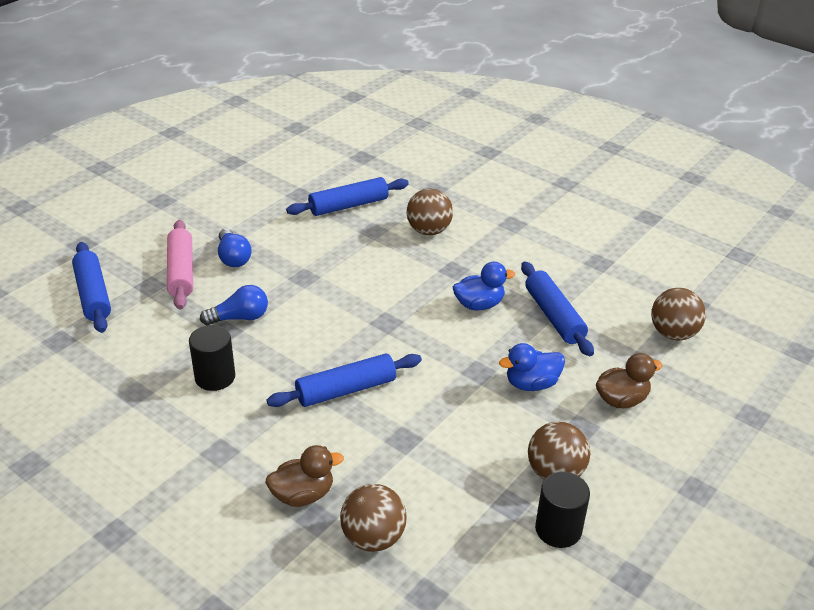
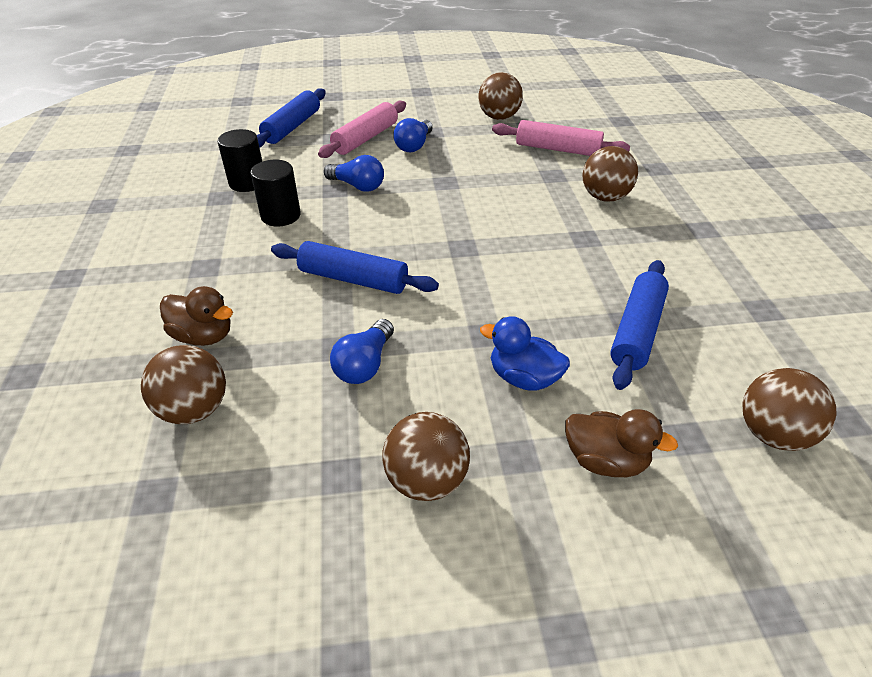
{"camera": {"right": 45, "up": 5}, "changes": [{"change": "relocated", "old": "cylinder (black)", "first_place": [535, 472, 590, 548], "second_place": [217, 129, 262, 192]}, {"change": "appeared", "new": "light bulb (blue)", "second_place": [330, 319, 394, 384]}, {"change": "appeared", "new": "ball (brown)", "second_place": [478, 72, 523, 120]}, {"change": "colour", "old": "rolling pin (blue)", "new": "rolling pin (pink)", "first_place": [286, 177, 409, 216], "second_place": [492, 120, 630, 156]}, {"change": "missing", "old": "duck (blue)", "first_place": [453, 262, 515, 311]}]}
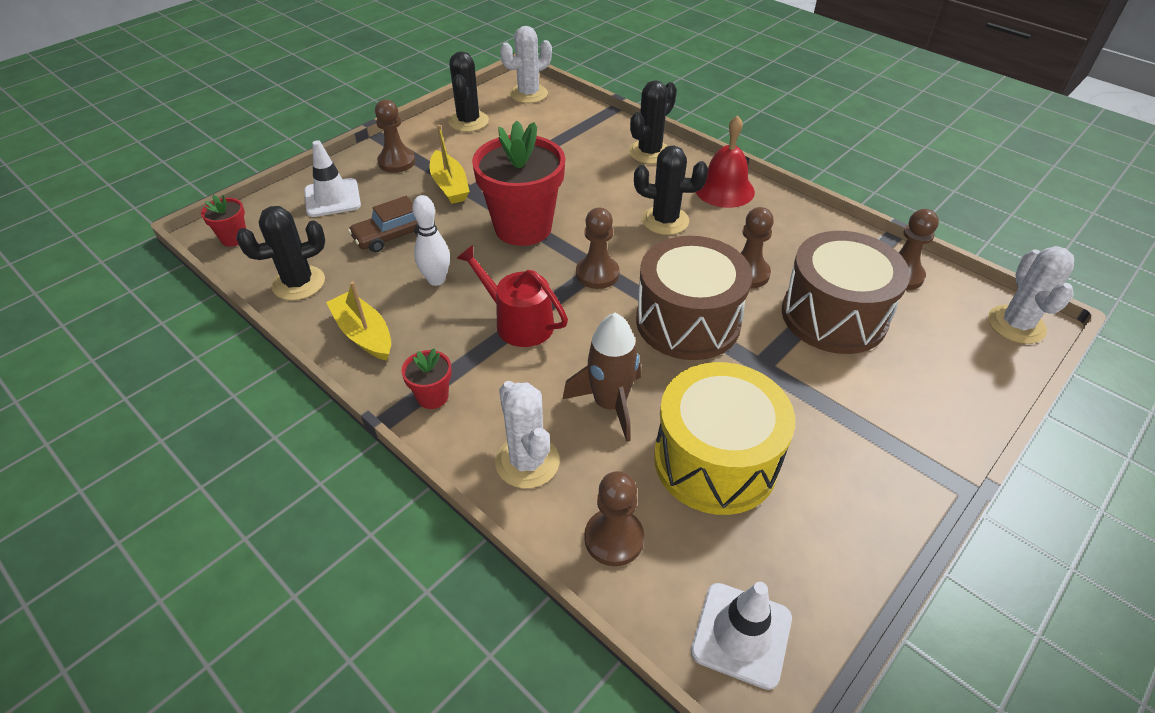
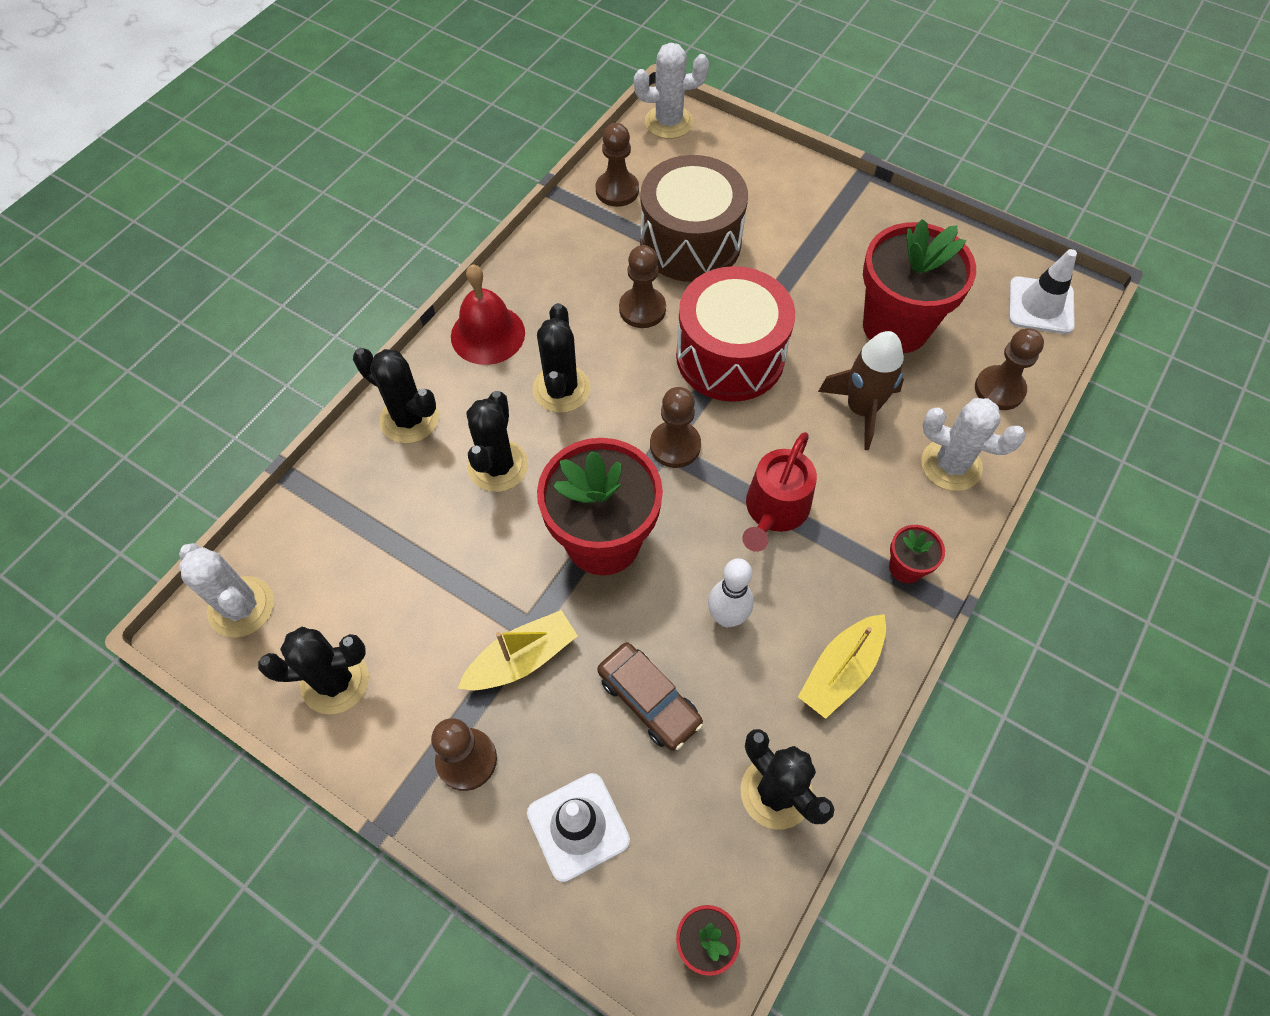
{"camera": {"right": -100, "up": 15}, "changes": [{"change": "appeared", "new": "cactus (black)", "second_place": [467, 391, 528, 492]}, {"change": "colour", "old": "drum (brown)", "new": "drum (red)", "first_place": [636, 236, 753, 360], "second_place": [676, 266, 795, 402]}, {"change": "exchanged", "old": "drum (yellow)", "new": "flower pot (red)", "first_place": [654, 362, 795, 515], "second_place": [863, 219, 976, 353]}, {"change": "spun", "old": "cactus (white)", "first_place": [495, 381, 560, 489], "second_place": [921, 398, 1026, 491], "degrees": 60}]}
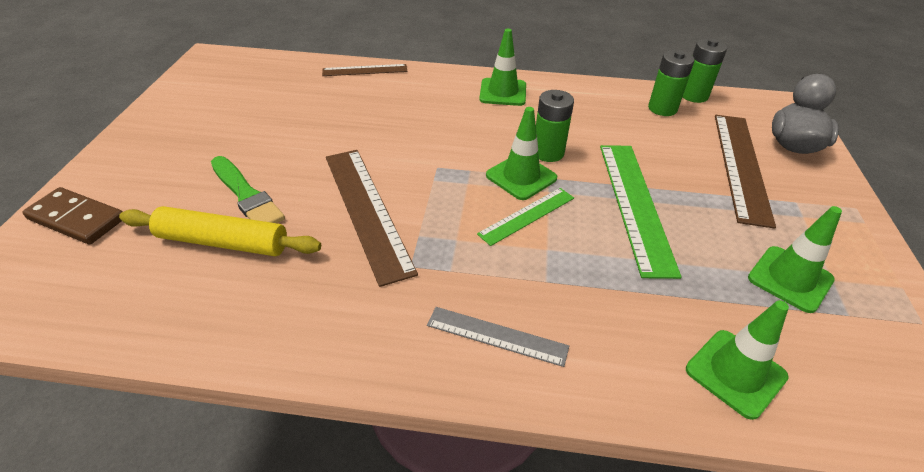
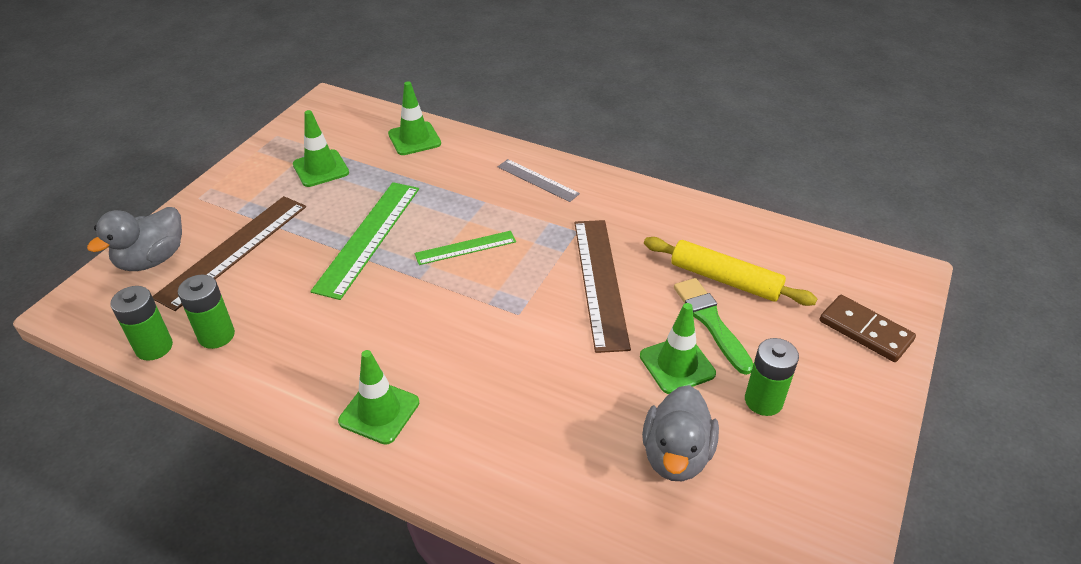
{"camera": {"right": -160, "up": 0}, "changes": [{"change": "relocated", "old": "traffic cone (green)", "first_place": [486, 107, 557, 200], "second_place": [640, 303, 716, 394]}, {"change": "appeared", "new": "duck (grey)", "second_place": [642, 385, 719, 481]}, {"change": "relocated", "old": "battery (green)", "first_place": [536, 90, 574, 162], "second_place": [745, 338, 799, 416]}, {"change": "missing", "old": "ruler (brown)", "first_place": [322, 64, 407, 76]}]}
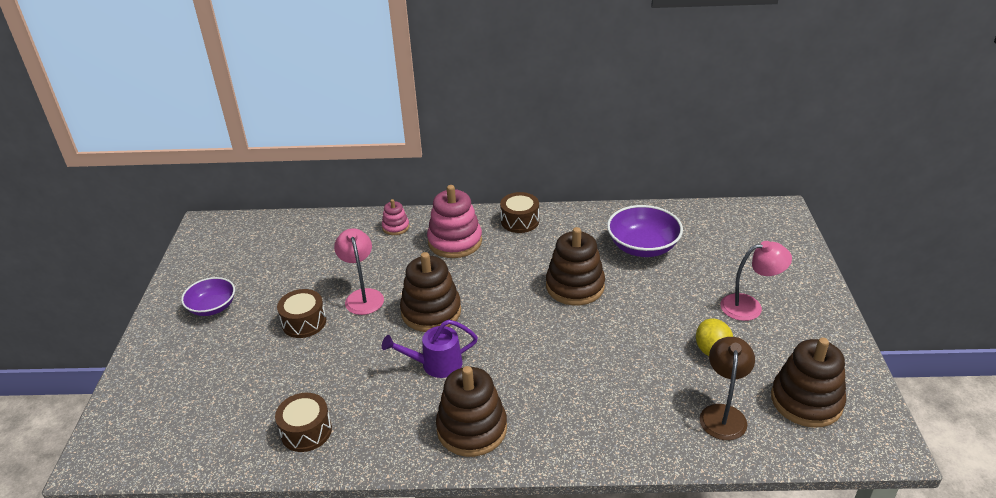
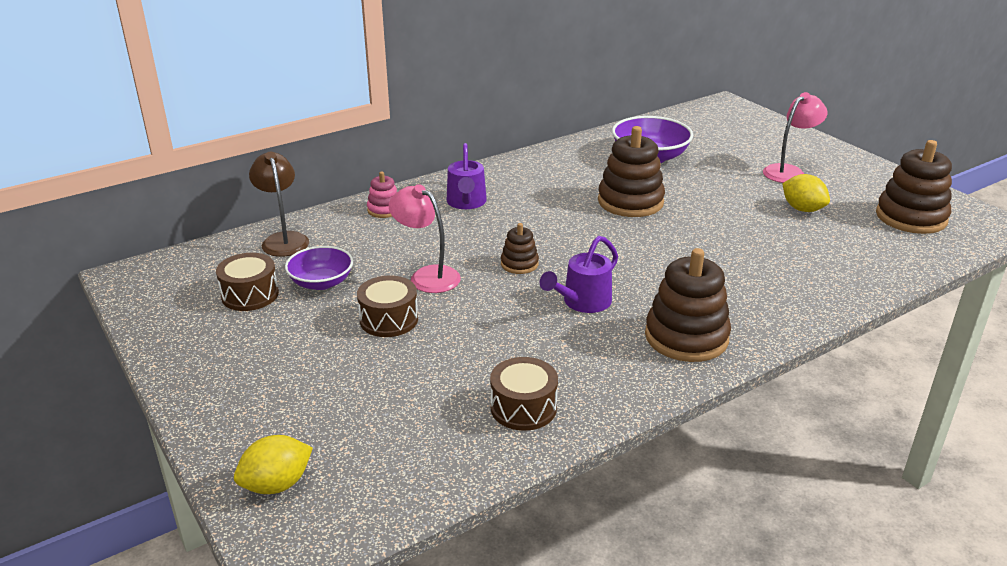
{"camera": {"right": -35, "up": -5}, "changes": [{"change": "relocated", "old": "drum (brown)", "first_place": [500, 192, 539, 233], "second_place": [216, 253, 279, 311]}, {"change": "appeared", "new": "lemon (yellow)", "second_place": [234, 435, 313, 494]}, {"change": "relocated", "old": "lamp (brown)", "first_place": [700, 337, 755, 440], "second_place": [249, 152, 309, 257]}, {"change": "relocated", "old": "bowl (purple)", "first_place": [181, 277, 235, 316], "second_place": [285, 246, 353, 290]}, {"change": "exchanged", "old": "stacking toy (pink)", "new": "watering can (purple)", "first_place": [427, 185, 482, 258], "second_place": [447, 143, 487, 209]}, {"change": "size", "old": "stacking toy (brown)", "first_place": [400, 252, 461, 332], "second_place": [501, 223, 539, 274], "factor": 0.51}]}
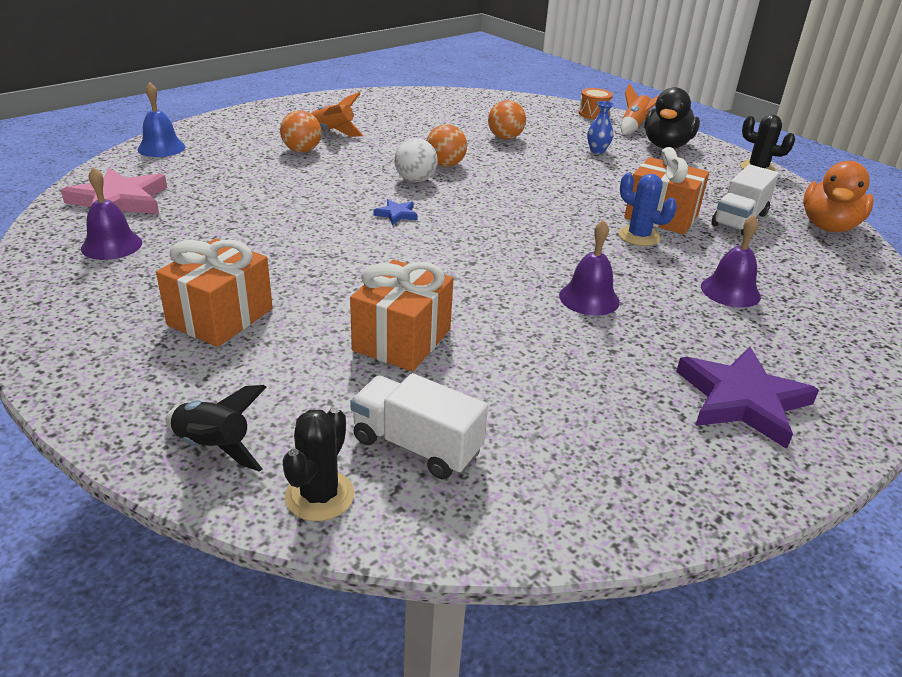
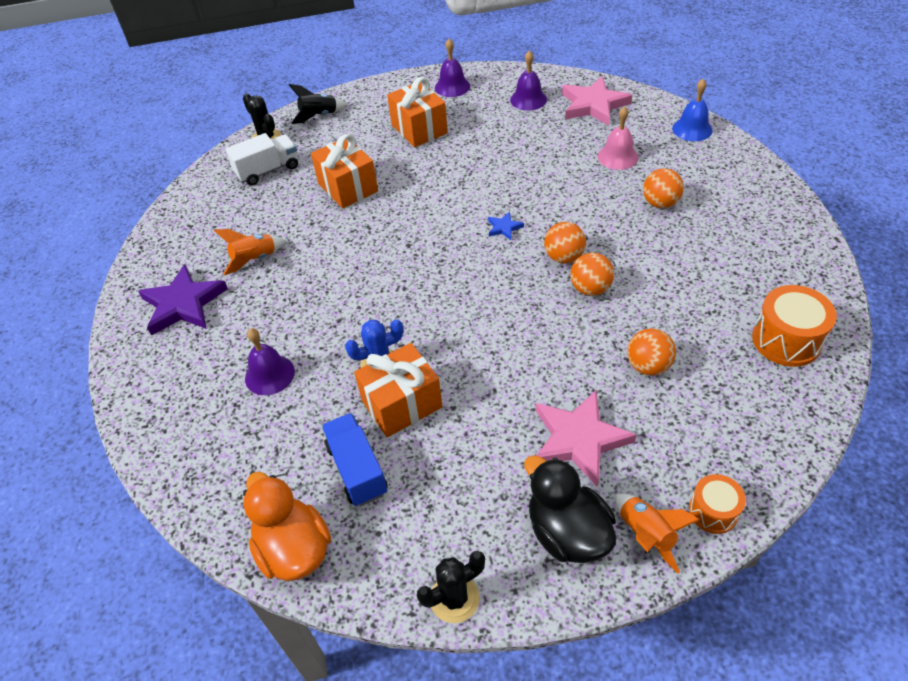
{"camera": {"right": 125, "up": 15}, "changes": [{"change": "relocated", "old": "rocket (orange)", "first_place": [311, 92, 363, 137], "second_place": [214, 229, 286, 275]}, {"change": "colour", "old": "truck (white)", "new": "truck (blue)", "first_place": [712, 165, 779, 235], "second_place": [322, 413, 388, 506]}, {"change": "relocated", "old": "bell (purple)", "first_place": [559, 220, 620, 316], "second_place": [435, 39, 470, 97]}, {"change": "exchanged", "old": "vase (blue)", "new": "star (pink)", "first_place": [587, 101, 614, 154], "second_place": [536, 391, 636, 487]}, {"change": "colour", "old": "ball (white)", "new": "ball (orange)", "first_place": [394, 138, 438, 182], "second_place": [544, 222, 586, 264]}, {"change": "appeared", "new": "bell (pink)", "second_place": [598, 106, 639, 170]}, {"change": "appeared", "new": "drum (orange)", "second_place": [752, 285, 837, 367]}]}
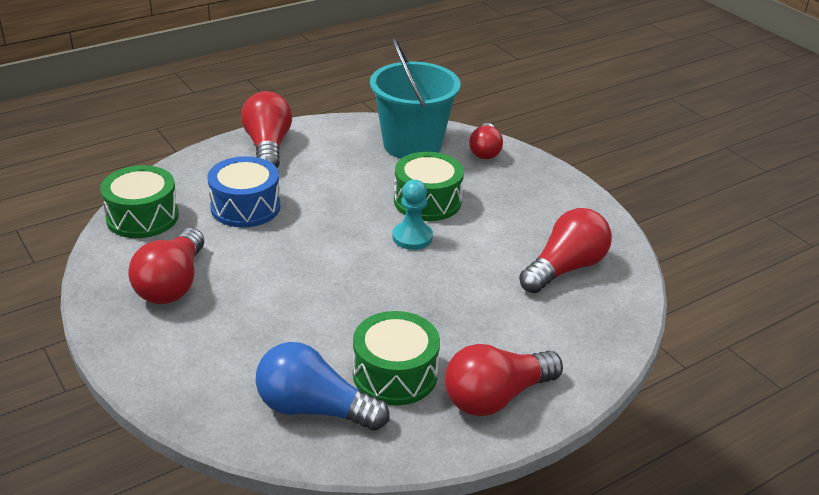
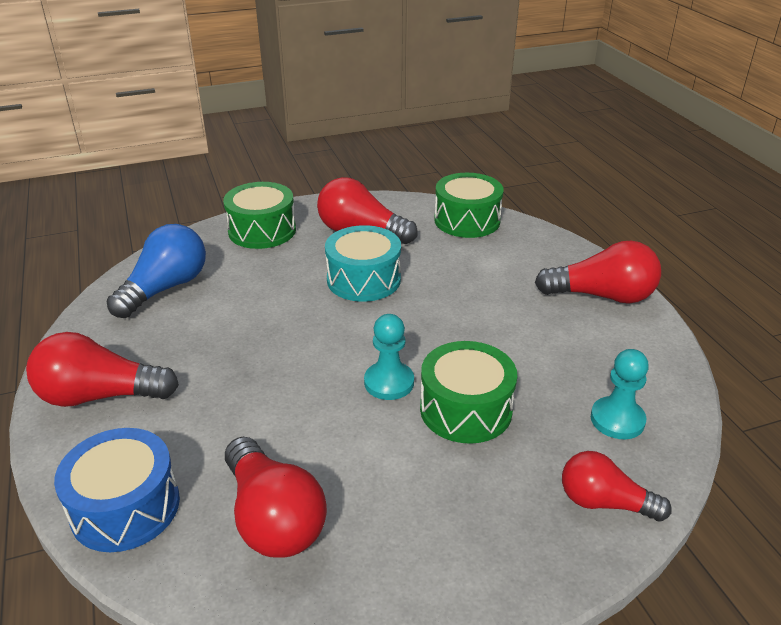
{"camera": {"right": 105, "up": 0}, "changes": [{"change": "spun", "old": "light bulb (red)", "first_place": [445, 344, 563, 416], "second_place": [26, 332, 179, 407], "degrees": -75}, {"change": "relocated", "old": "drum (blue)", "first_place": [207, 156, 280, 228], "second_place": [54, 428, 180, 552]}, {"change": "relocated", "old": "drum (green)", "first_place": [353, 311, 440, 405], "second_place": [223, 182, 296, 249]}, {"change": "appeared", "new": "drum (turquoise)", "second_place": [325, 225, 401, 302]}, {"change": "exchanged", "old": "bucket (turquoise)", "new": "pawn (turquoise)", "first_place": [370, 38, 461, 159], "second_place": [591, 349, 649, 439]}]}
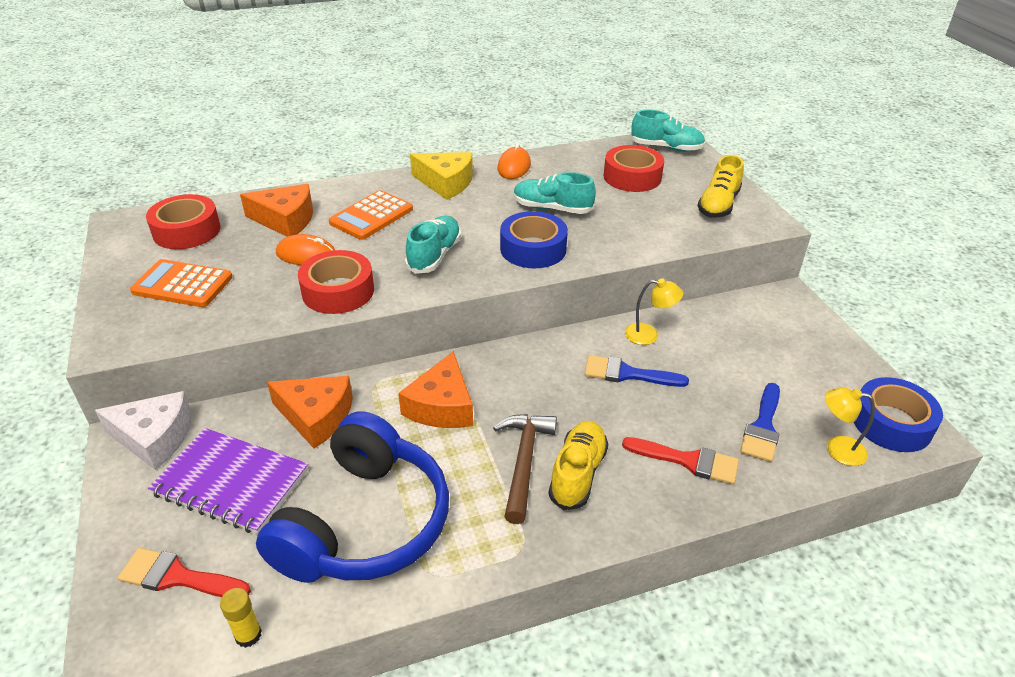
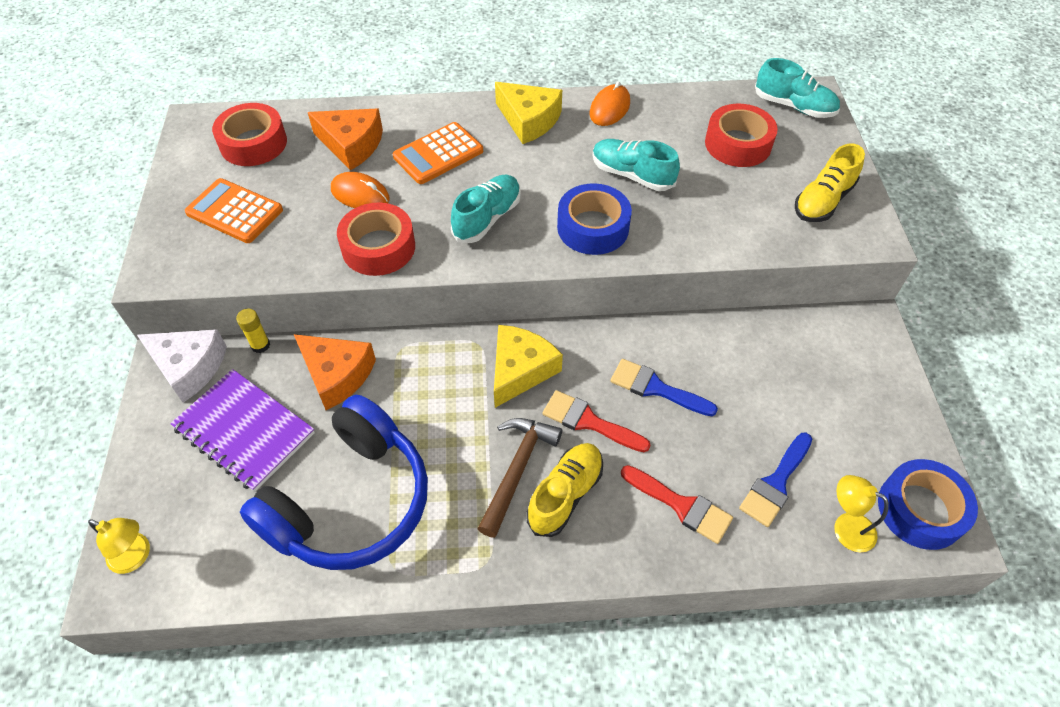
{"camera": {"right": 15, "up": 15}, "changes": [{"change": "relocated", "old": "lamp (yellow)", "first_place": [625, 278, 683, 345], "second_place": [88, 518, 150, 574]}, {"change": "relocated", "old": "glue stick (yellow)", "first_place": [220, 588, 262, 648], "second_place": [236, 309, 270, 353]}, {"change": "appeared", "new": "cheese (yellow)", "second_place": [494, 325, 563, 408]}, {"change": "relocated", "old": "brush (red)", "first_place": [118, 548, 251, 597], "second_place": [542, 390, 651, 452]}, {"change": "missing", "old": "cheese (orange)", "first_place": [398, 351, 473, 428]}]}
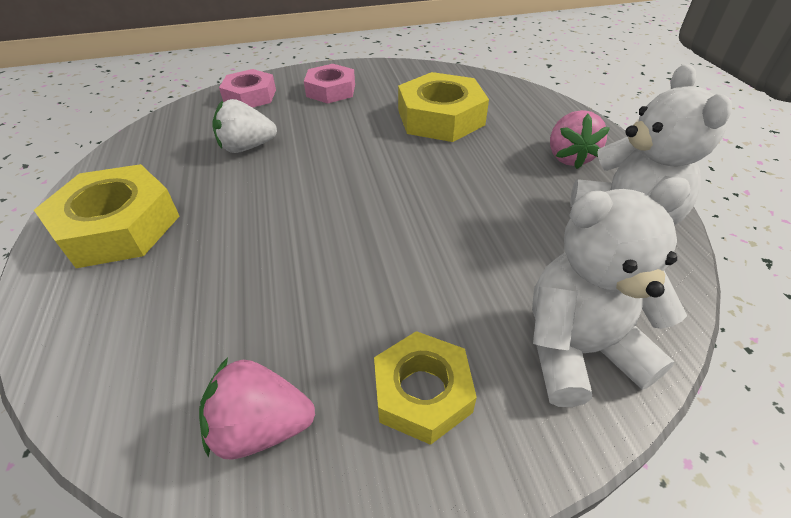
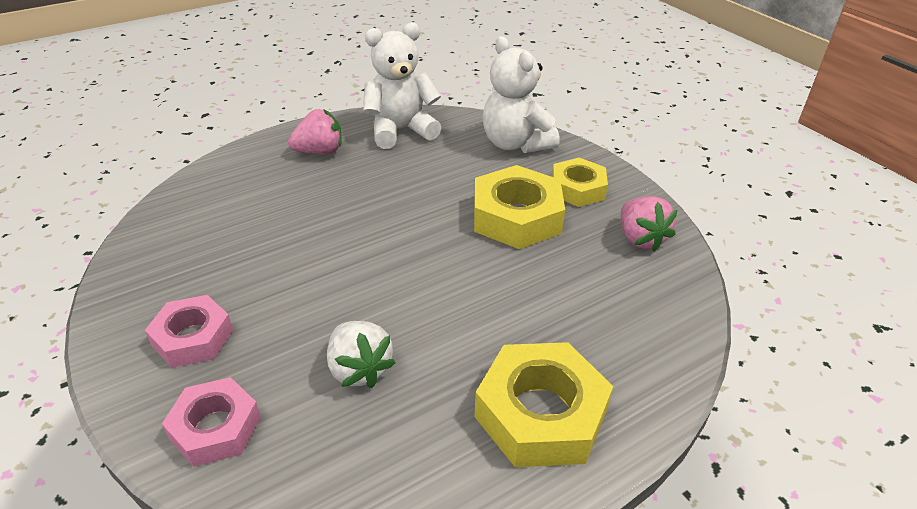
{"camera": {"right": -110, "up": -5}, "changes": [{"change": "relocated", "old": "nut (yellow)", "first_place": [398, 72, 489, 142], "second_place": [474, 165, 565, 249]}]}
